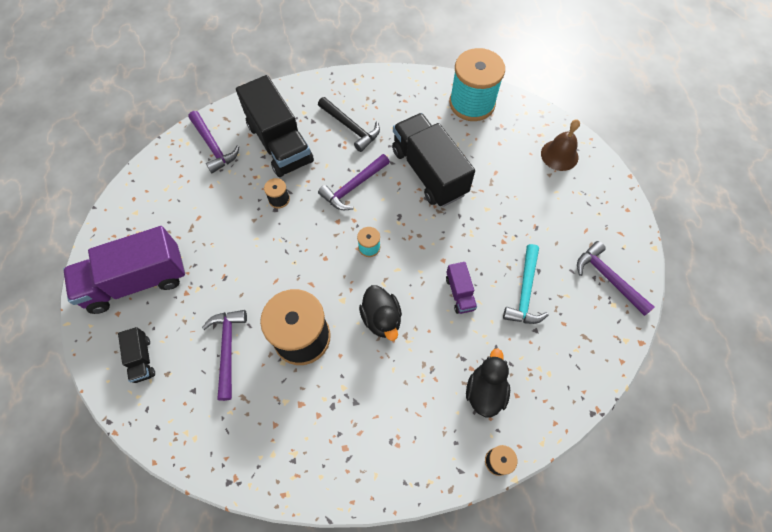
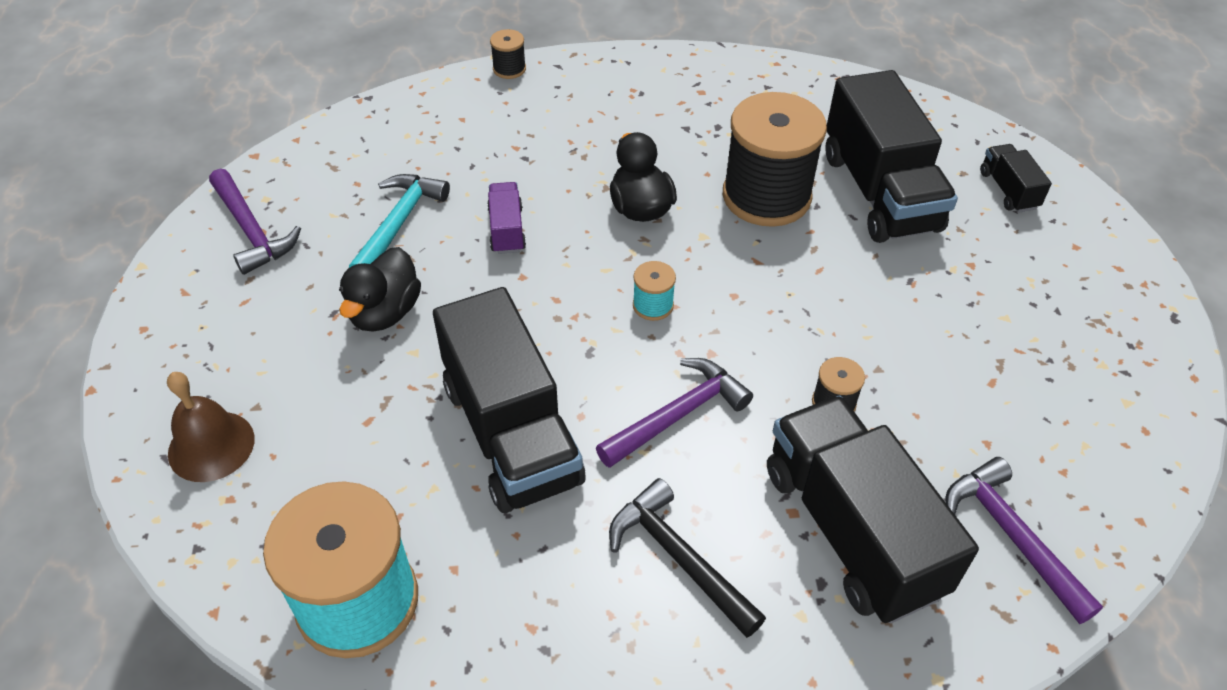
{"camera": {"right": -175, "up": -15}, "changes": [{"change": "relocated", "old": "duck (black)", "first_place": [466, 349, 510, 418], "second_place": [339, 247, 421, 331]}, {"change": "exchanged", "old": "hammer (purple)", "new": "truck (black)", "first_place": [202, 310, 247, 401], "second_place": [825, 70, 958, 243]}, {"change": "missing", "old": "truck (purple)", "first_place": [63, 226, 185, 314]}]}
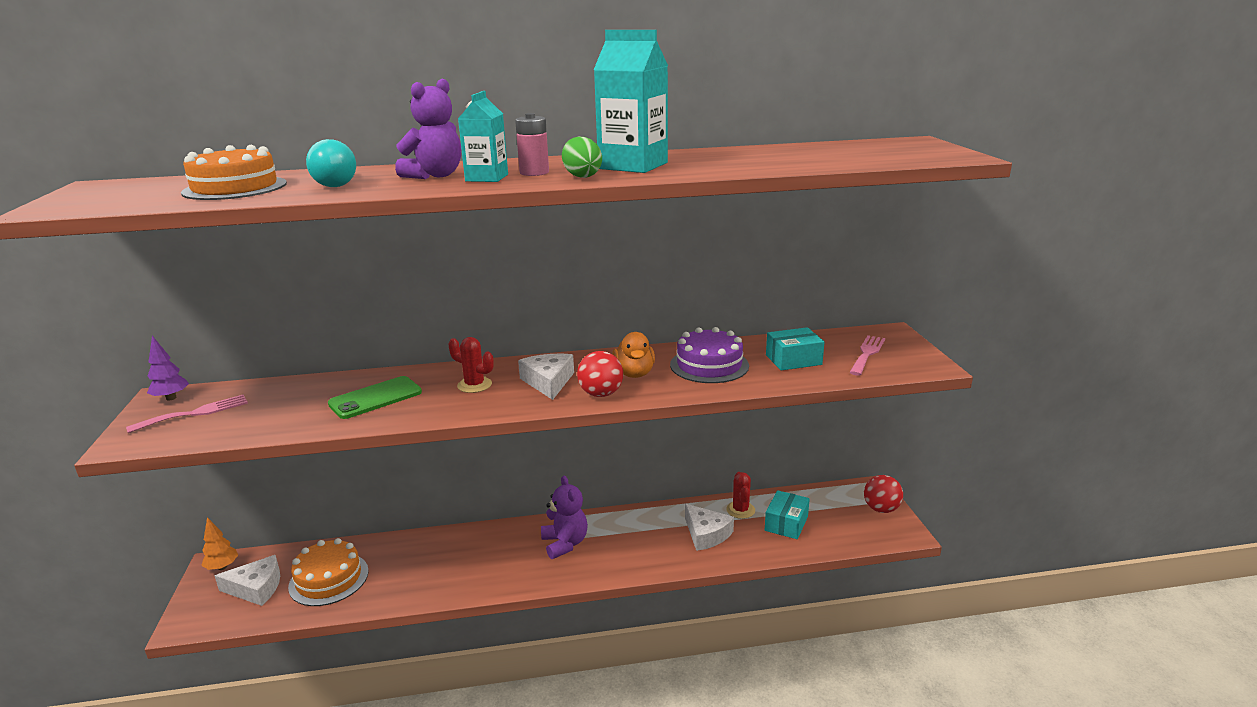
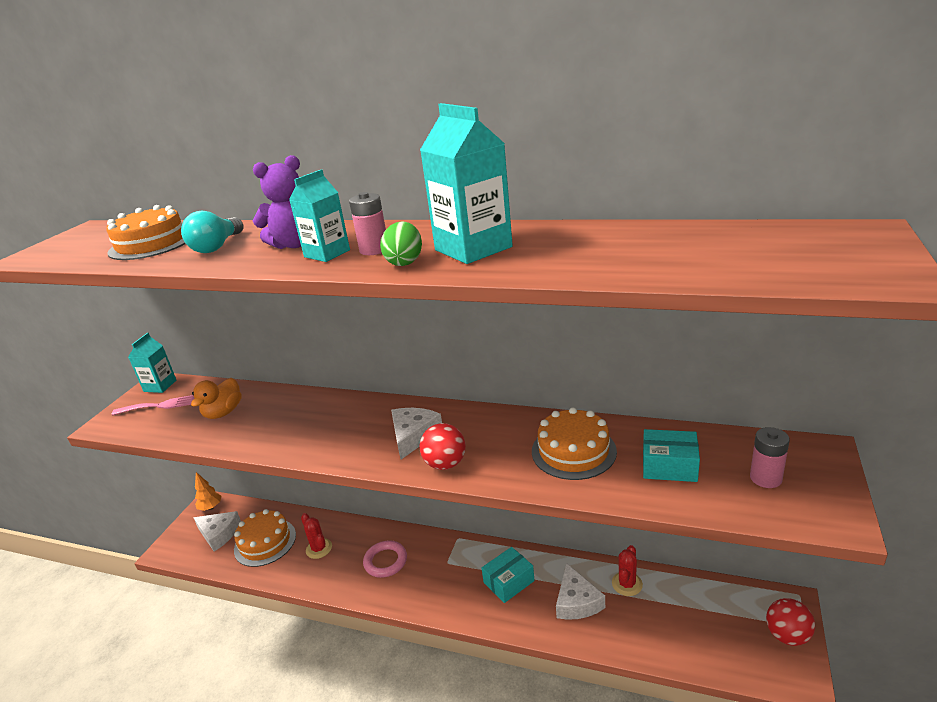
{"camera": {"right": 30, "up": 5}, "changes": [{"change": "exchanged", "old": "tree (purple)", "new": "carton (turquoise)", "first_place": [147, 336, 189, 400], "second_place": [128, 333, 176, 393]}, {"change": "relocated", "old": "duck (orange)", "first_place": [612, 332, 655, 378], "second_place": [191, 378, 241, 419]}, {"change": "relocated", "old": "cactus (red)", "first_place": [448, 337, 494, 393], "second_place": [301, 513, 332, 559]}, {"change": "appeared", "new": "ring (pink)", "second_place": [363, 540, 407, 578]}, {"change": "relocated", "old": "box (turquoise)", "first_place": [765, 490, 810, 539], "second_place": [482, 547, 534, 603]}, {"change": "colour", "old": "cake (purple)", "new": "cake (orange)", "first_place": [670, 327, 749, 383], "second_place": [532, 407, 617, 480]}, {"change": "exchanged", "old": "fork (pink)", "new": "battery (pink)", "first_place": [849, 335, 885, 376], "second_place": [750, 427, 790, 488]}, {"change": "missing", "old": "phone (green)", "first_place": [328, 376, 422, 419]}, {"change": "missing", "old": "teddy bear (purple)", "first_place": [541, 476, 588, 559]}]}
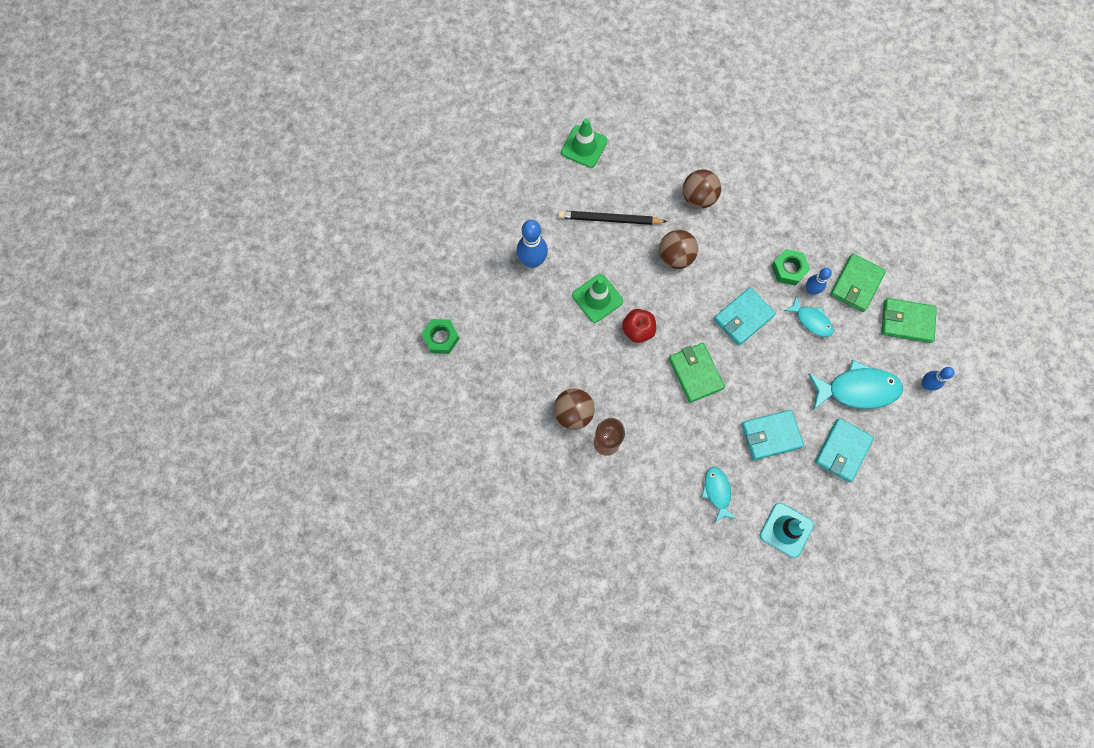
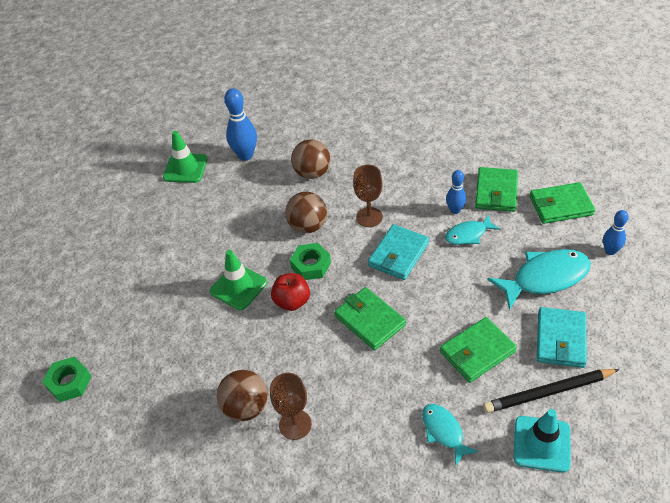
{"camera": {"right": -15, "up": -25}, "changes": [{"change": "relocated", "old": "bowling pin (blue)", "first_place": [517, 220, 548, 268], "second_place": [224, 88, 257, 161]}, {"change": "relocated", "old": "nut (green)", "first_place": [771, 249, 810, 286], "second_place": [290, 243, 331, 280]}, {"change": "appeared", "new": "goblet (brown)", "second_place": [353, 165, 383, 227]}, {"change": "colour", "old": "wallet (turquoise)", "new": "wallet (green)", "first_place": [741, 410, 804, 460], "second_place": [440, 317, 517, 383]}, {"change": "spun", "old": "fish (turquoise)", "first_place": [784, 296, 834, 337], "second_place": [445, 214, 500, 245], "degrees": 135}, {"change": "relocated", "old": "pencil (black)", "first_place": [558, 210, 668, 225], "second_place": [483, 369, 620, 413]}]}
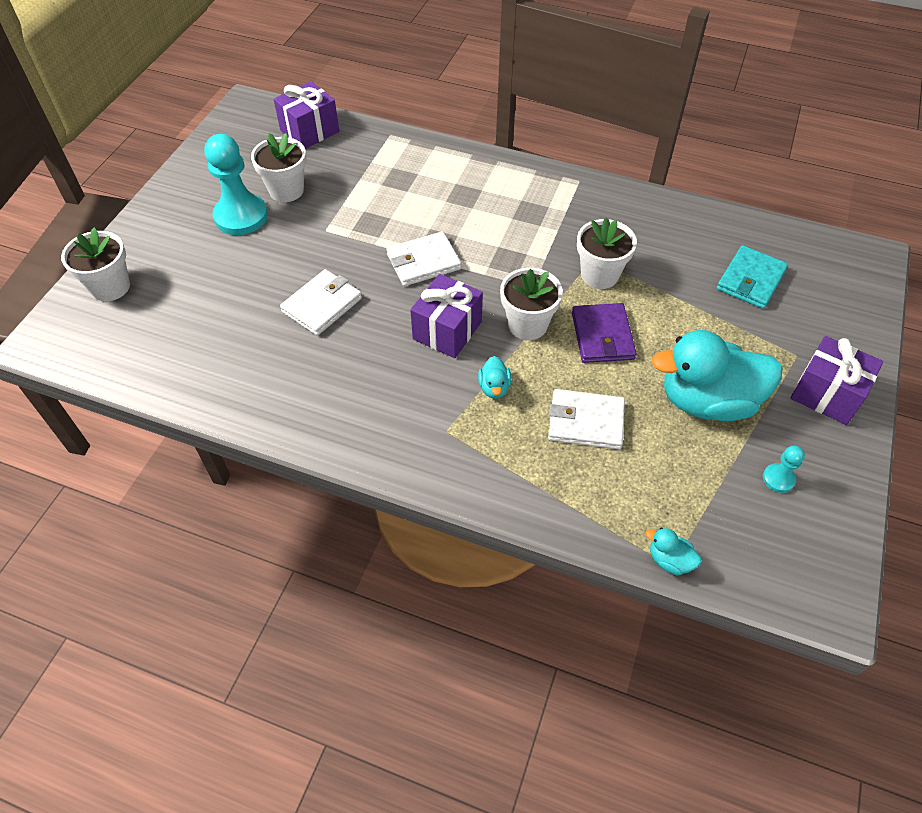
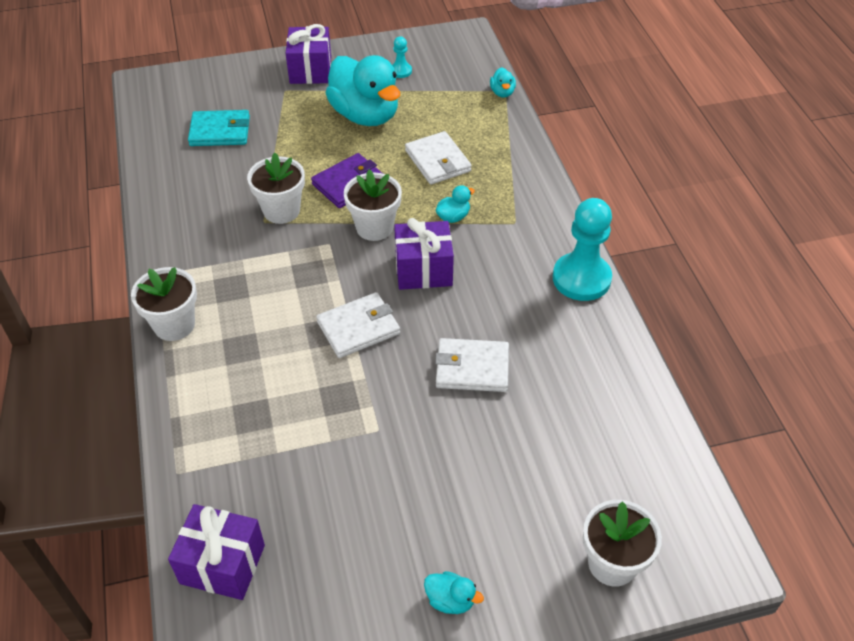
{"camera": {"right": -125, "up": -5}, "changes": [{"change": "relocated", "old": "flower pot (white)", "first_place": [251, 133, 306, 202], "second_place": [131, 267, 197, 341]}, {"change": "spun", "old": "wallet (white)", "first_place": [386, 231, 461, 286], "second_place": [316, 292, 400, 358], "degrees": -60}, {"change": "appeared", "new": "duck (turquoise)", "second_place": [424, 571, 484, 614]}, {"change": "relocated", "old": "pawn (turquoise)", "first_place": [205, 134, 268, 235], "second_place": [553, 198, 612, 301]}]}
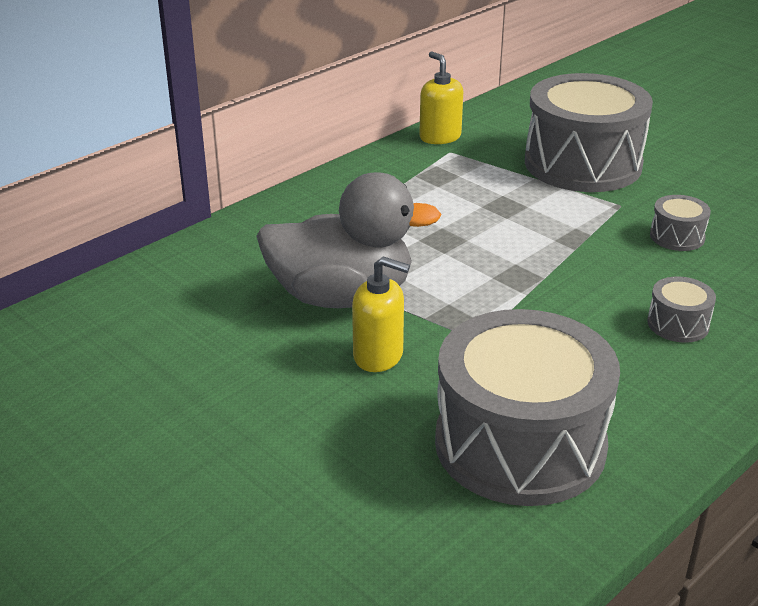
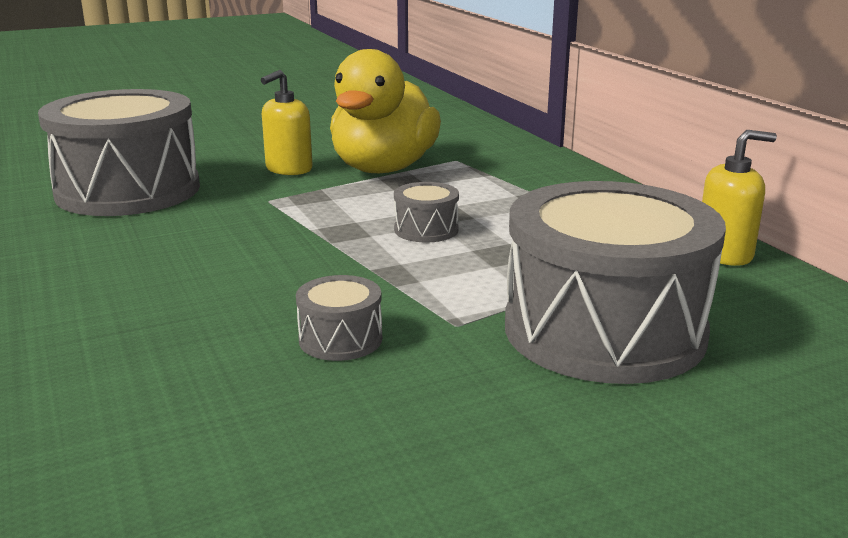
{"camera": {"right": 110, "up": -10}, "changes": [{"change": "colour", "old": "duck (grey)", "new": "duck (yellow)", "first_place": [257, 172, 442, 308], "second_place": [330, 49, 441, 173]}, {"change": "relocated", "old": "drum (grey)", "first_place": [647, 276, 716, 343], "second_place": [394, 182, 459, 243]}]}
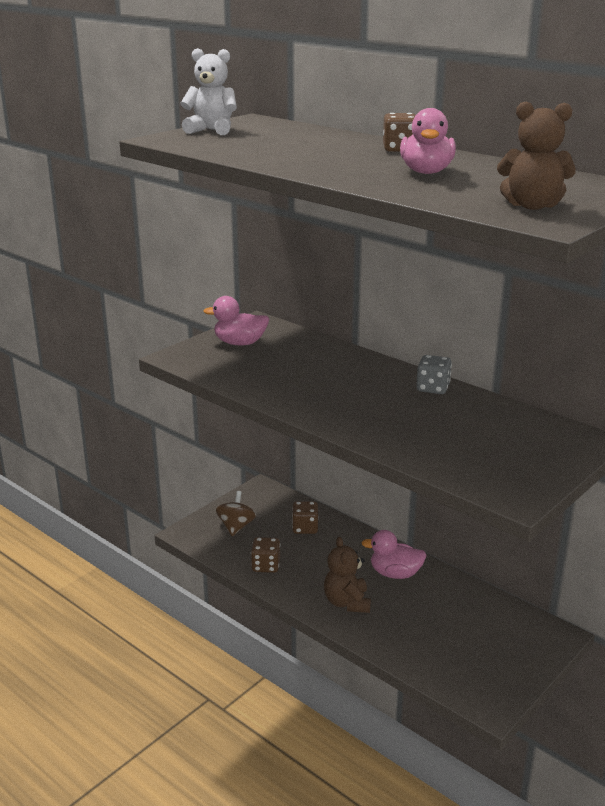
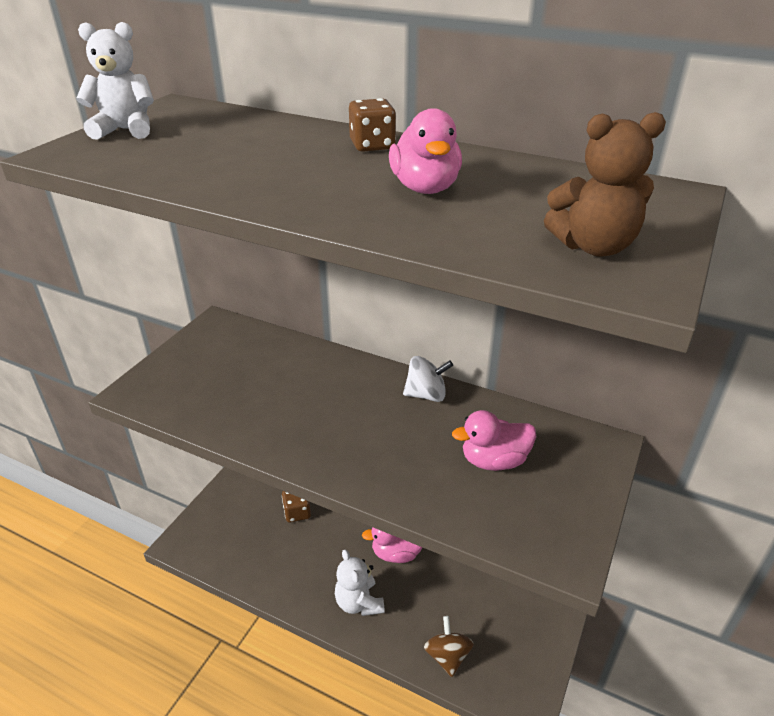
{"camera": {"right": -15, "up": 10}, "changes": [{"change": "colour", "old": "teddy bear (brown)", "new": "teddy bear (white)", "first_place": [324, 537, 371, 613], "second_place": [335, 550, 385, 616]}, {"change": "exchanged", "old": "dice (grey)", "new": "spinning top (white)", "first_place": [416, 355, 452, 394], "second_place": [403, 356, 453, 402]}, {"change": "relocated", "old": "spinning top (brown)", "first_place": [216, 491, 256, 536], "second_place": [424, 616, 474, 677]}, {"change": "relocated", "old": "duck (pink)", "first_place": [203, 296, 269, 345], "second_place": [452, 410, 536, 471]}, {"change": "missing", "old": "dice (brown)", "first_place": [251, 537, 280, 573]}]}
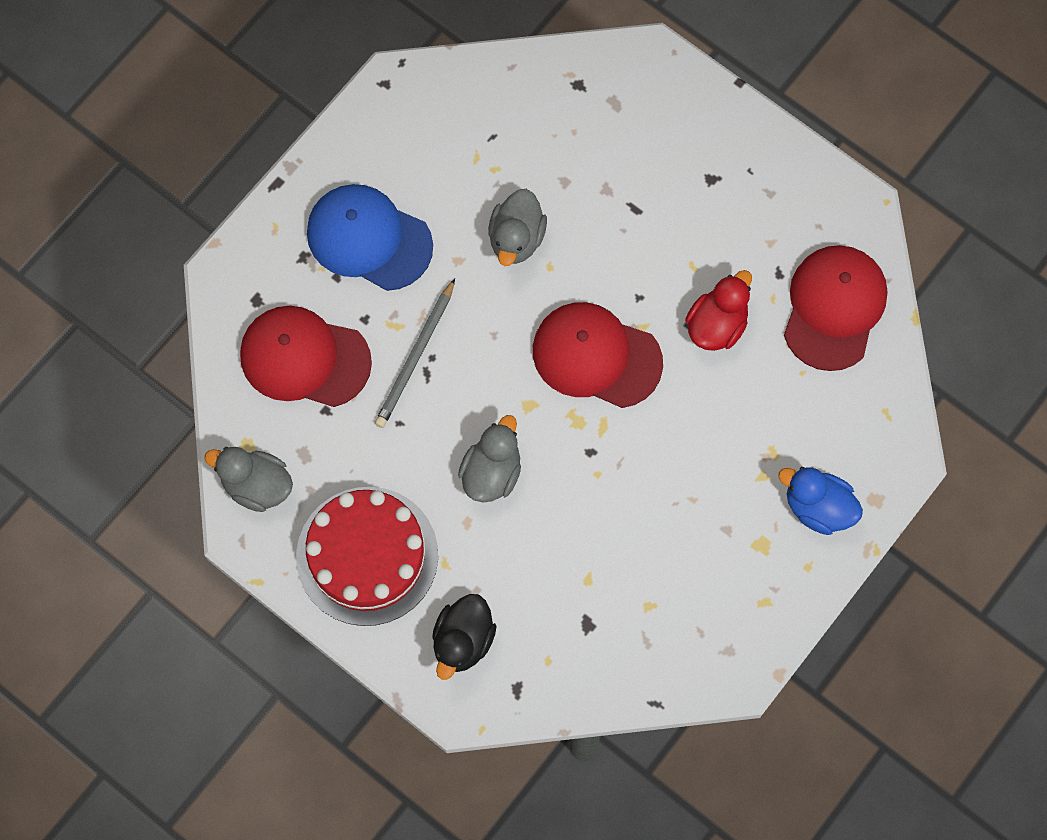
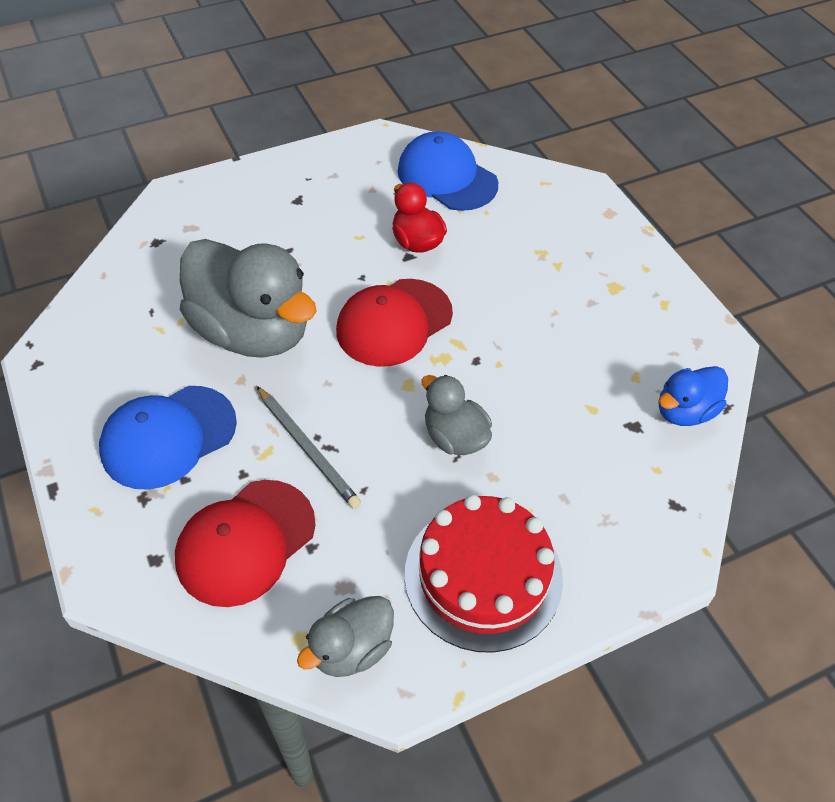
{"camera": {"right": -65, "up": -20}, "changes": [{"change": "size", "old": "duck (grey)", "first_place": [488, 189, 547, 266], "second_place": [180, 239, 317, 358], "factor": 1.98}, {"change": "colour", "old": "cap (red)", "new": "cap (blue)", "first_place": [784, 245, 888, 371], "second_place": [397, 131, 498, 211]}, {"change": "relocated", "old": "duck (blue)", "first_place": [778, 467, 863, 535], "second_place": [659, 366, 728, 426]}, {"change": "missing", "old": "duck (black)", "first_place": [432, 594, 496, 680]}]}
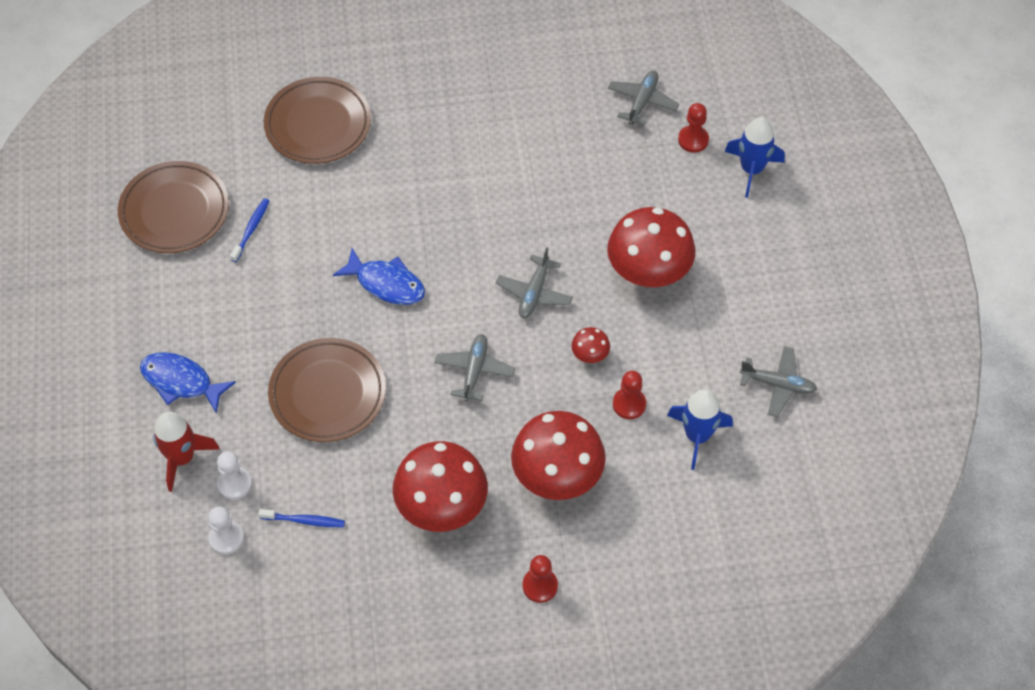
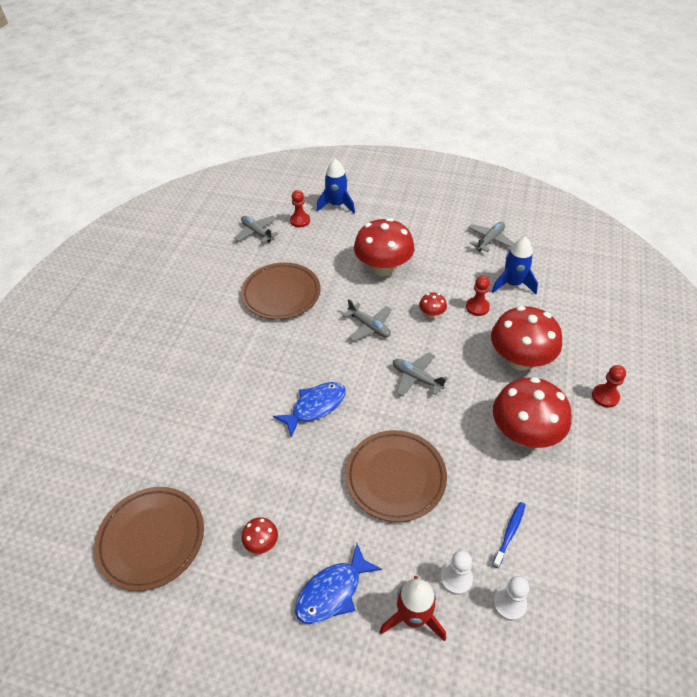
{"camera": {"right": -65, "up": -10}, "changes": [{"change": "relocated", "old": "plate (brown)", "first_place": [264, 77, 371, 164], "second_place": [241, 262, 320, 320]}, {"change": "appeared", "new": "mushroom (red)", "second_place": [242, 517, 278, 554]}, {"change": "missing", "old": "toothbrush (blue)", "first_place": [230, 198, 269, 262]}]}
